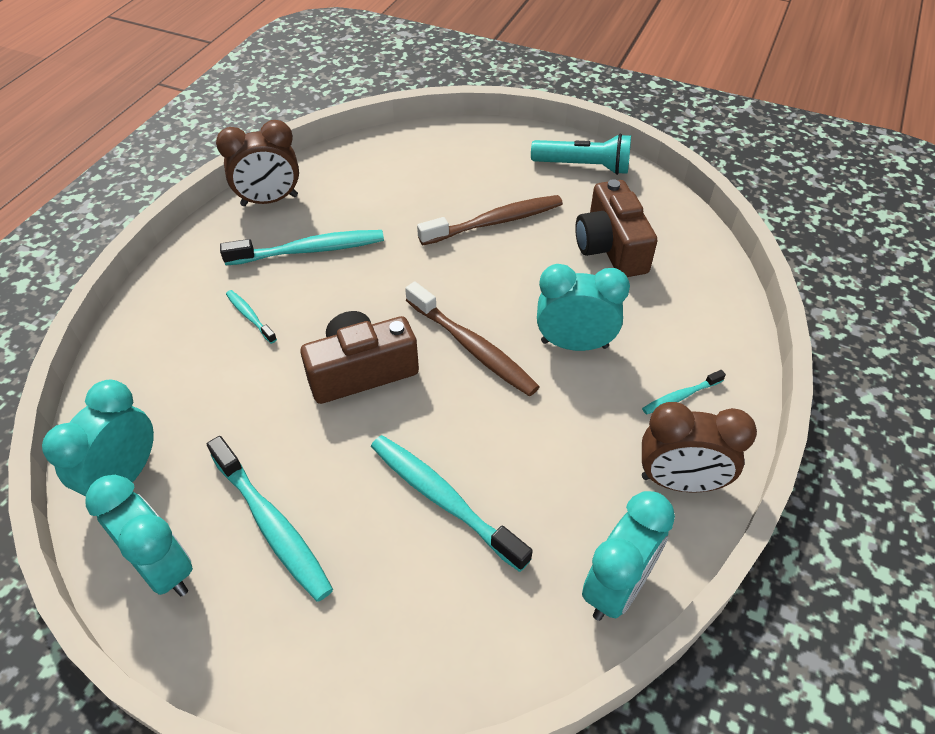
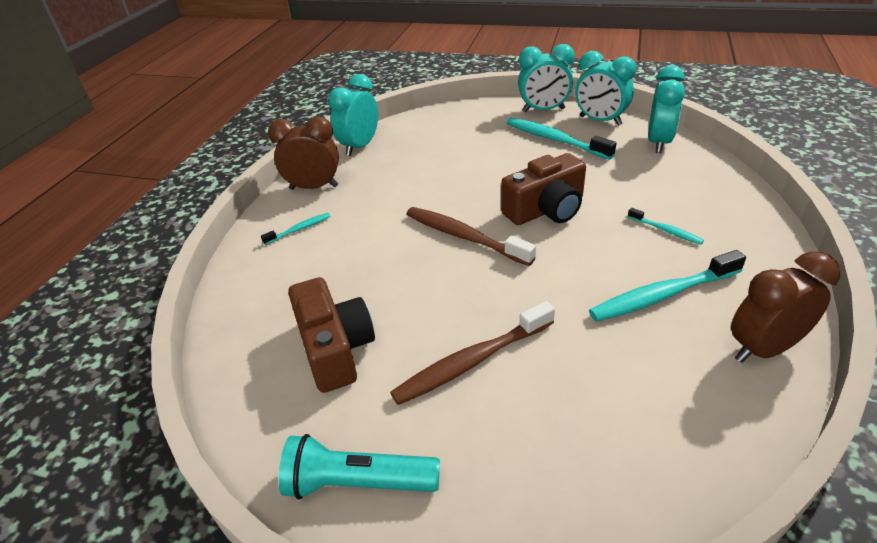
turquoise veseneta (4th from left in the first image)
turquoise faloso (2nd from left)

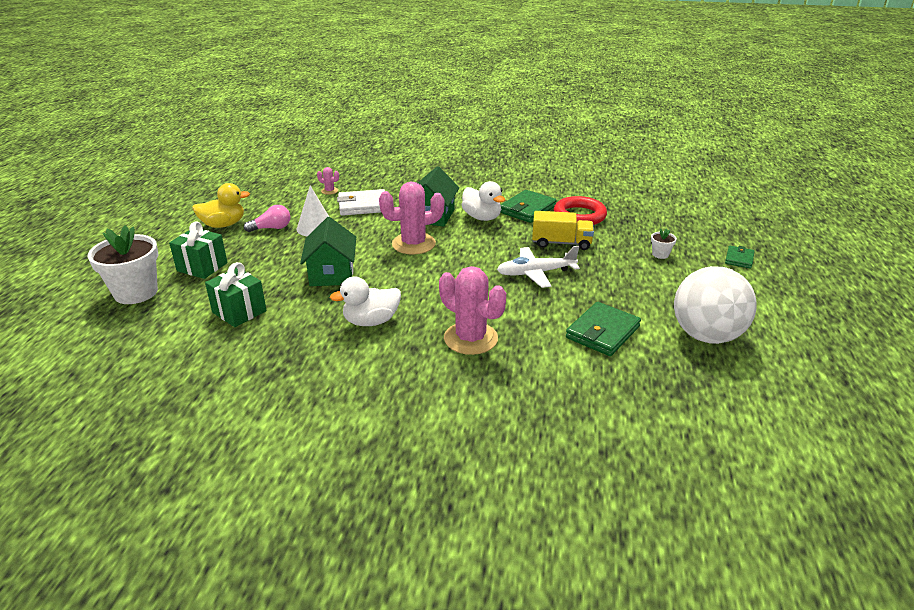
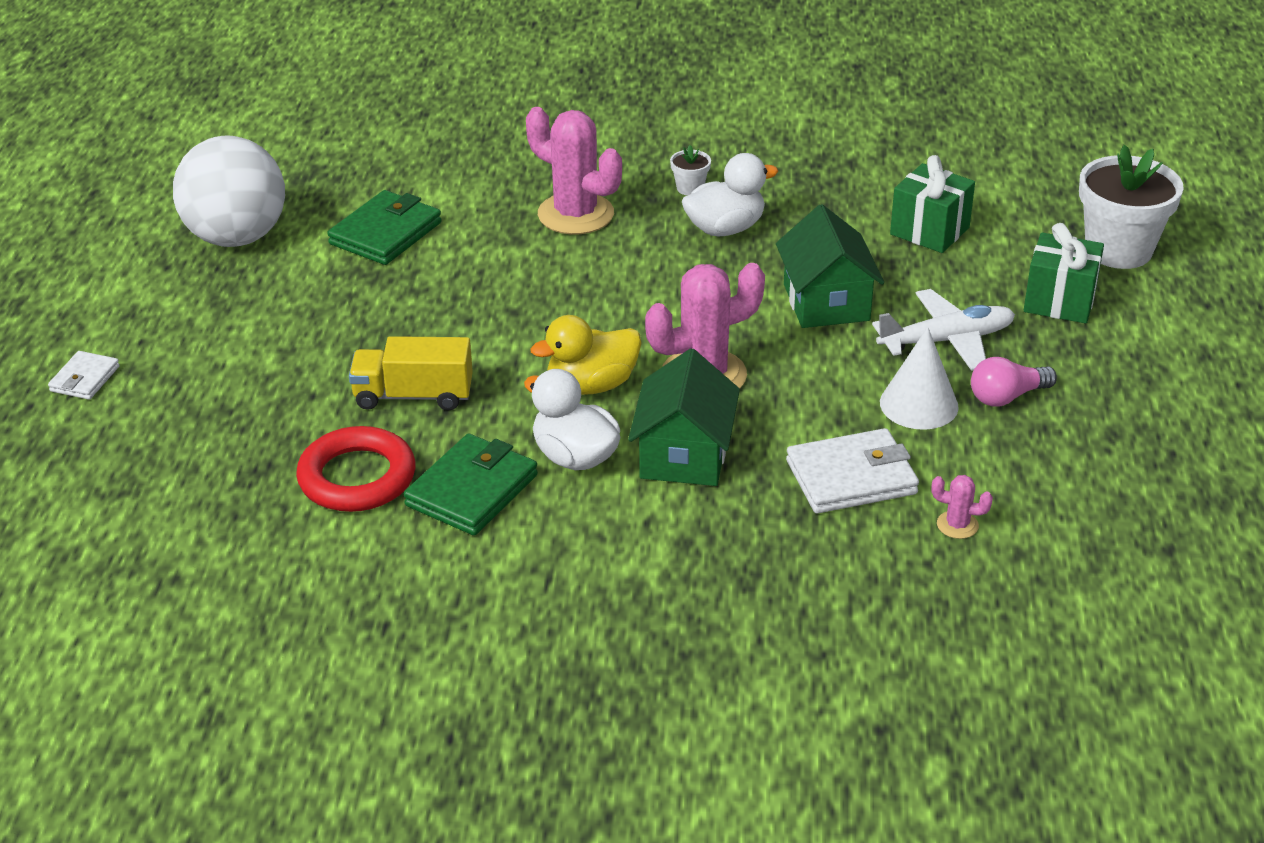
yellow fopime
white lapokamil
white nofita (1st from left)
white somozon (1st from left)

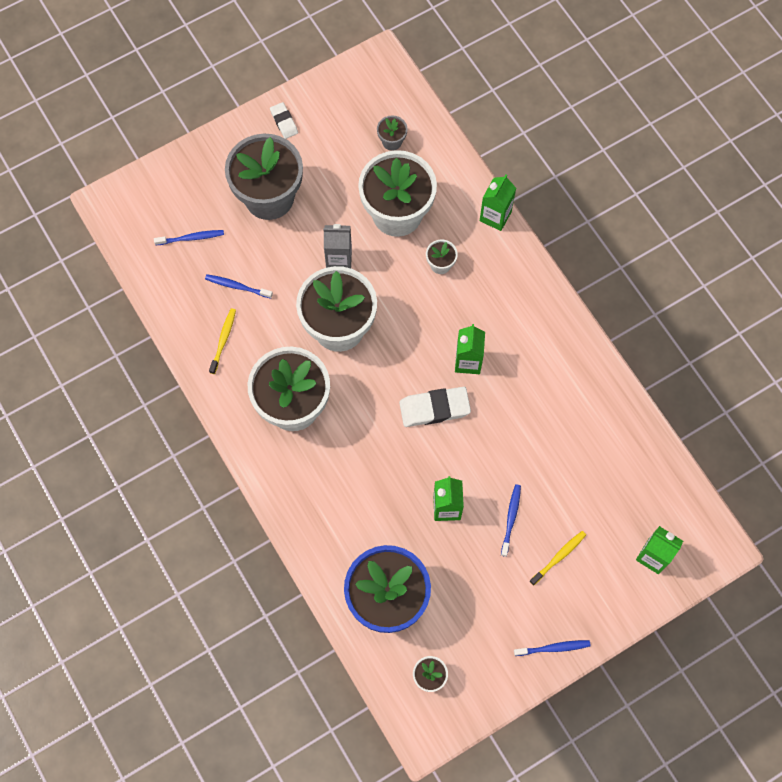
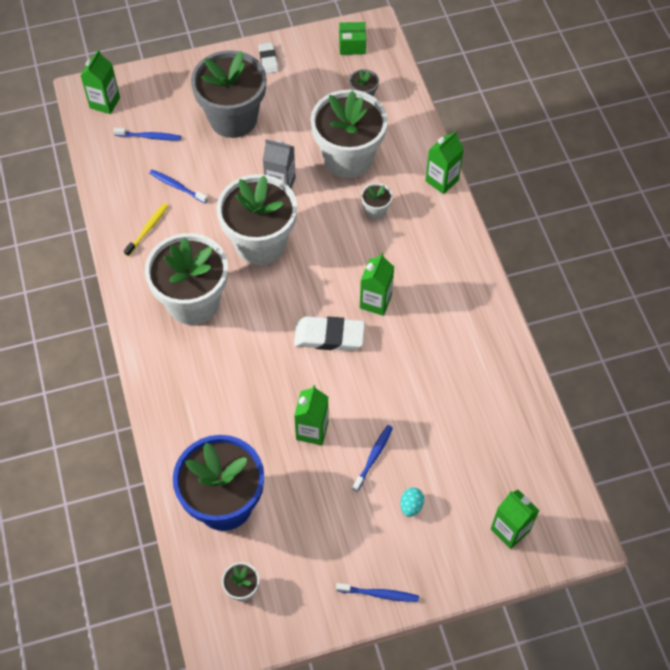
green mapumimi (1st from left)
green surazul
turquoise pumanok

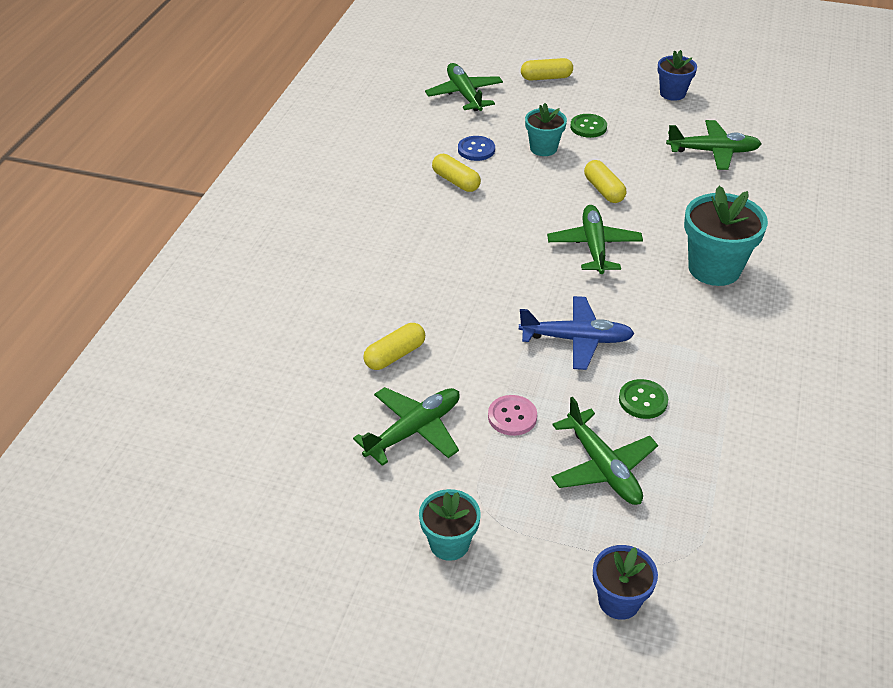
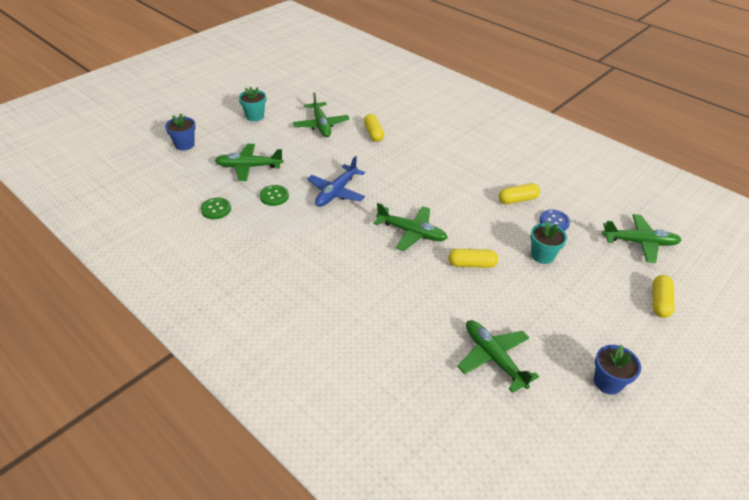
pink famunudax
turquoise nofita (3rd from left in the first image)
green famunudax (1st from left)
green lapokamil (4th from left)

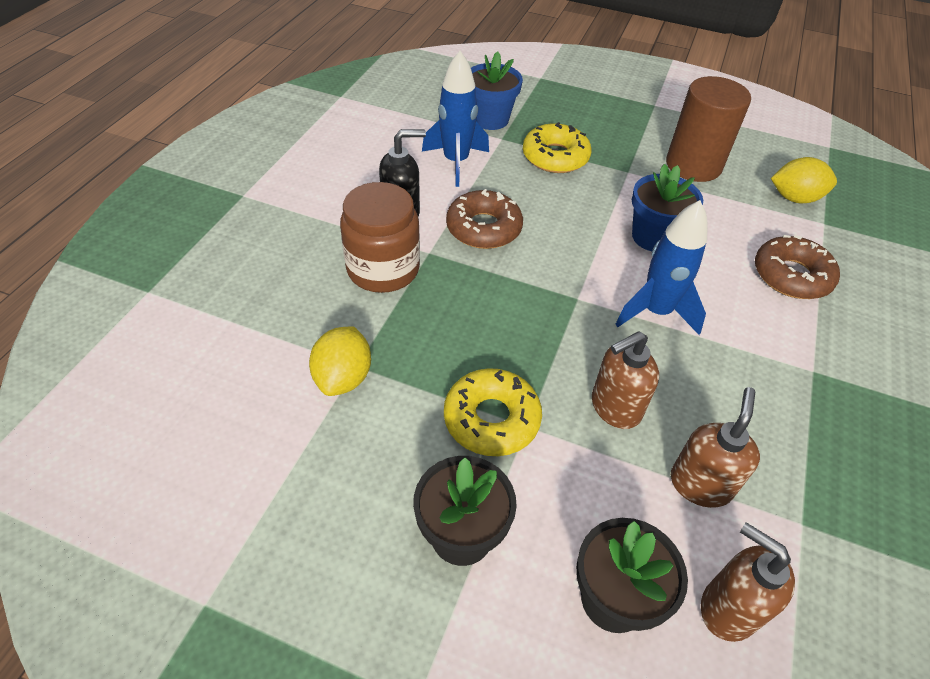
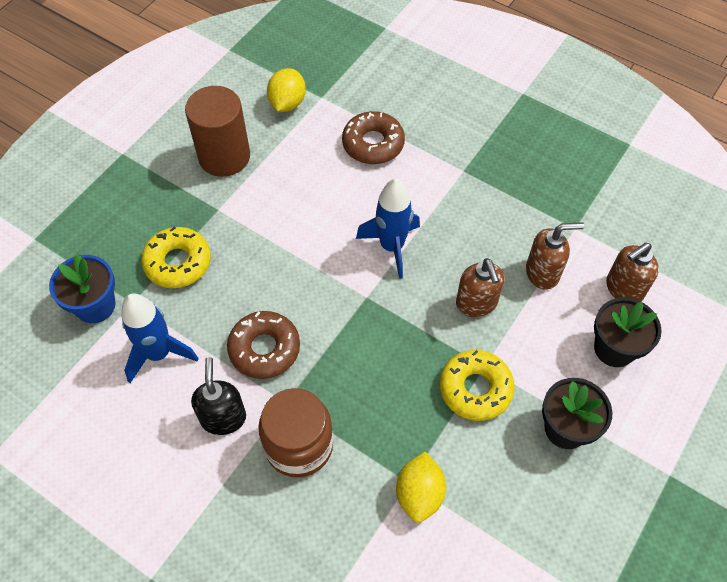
blue nofita (2nd from left in the first image)
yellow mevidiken (2nd from left)
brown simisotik (2nd from left)

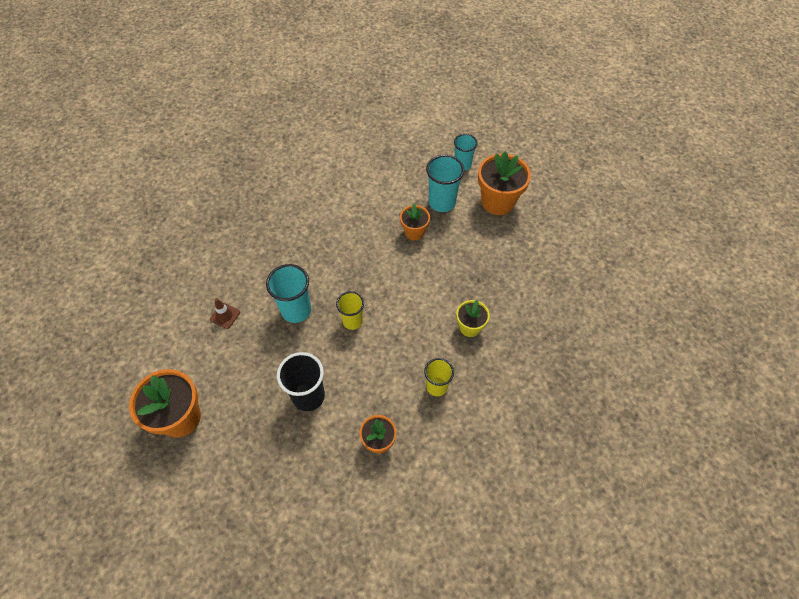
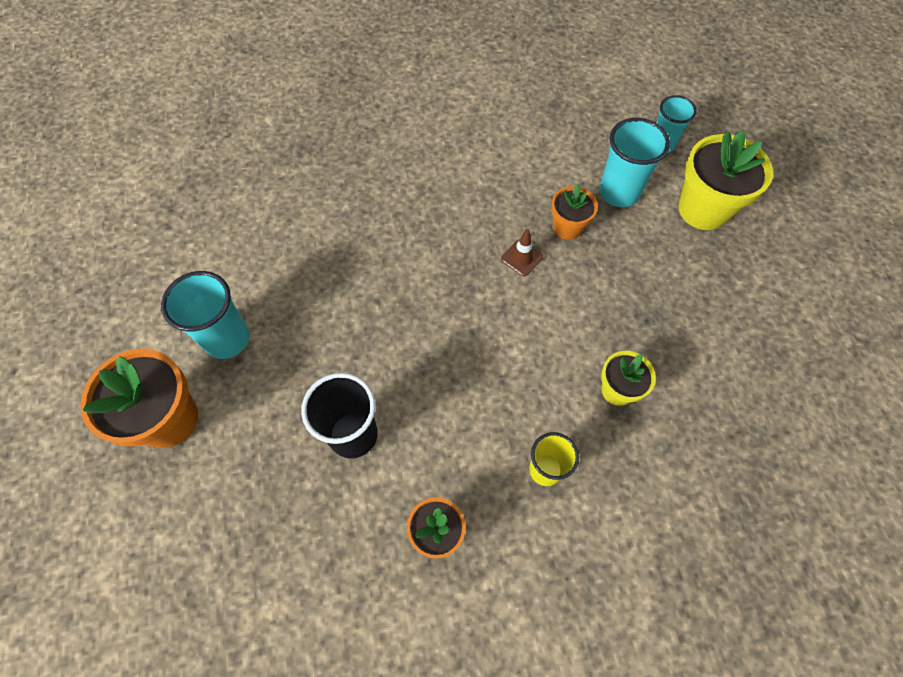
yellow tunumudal (1st from left in the first image)
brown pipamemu
turquoise tunumudal (1st from left)
yellow nofita (2nd from left)

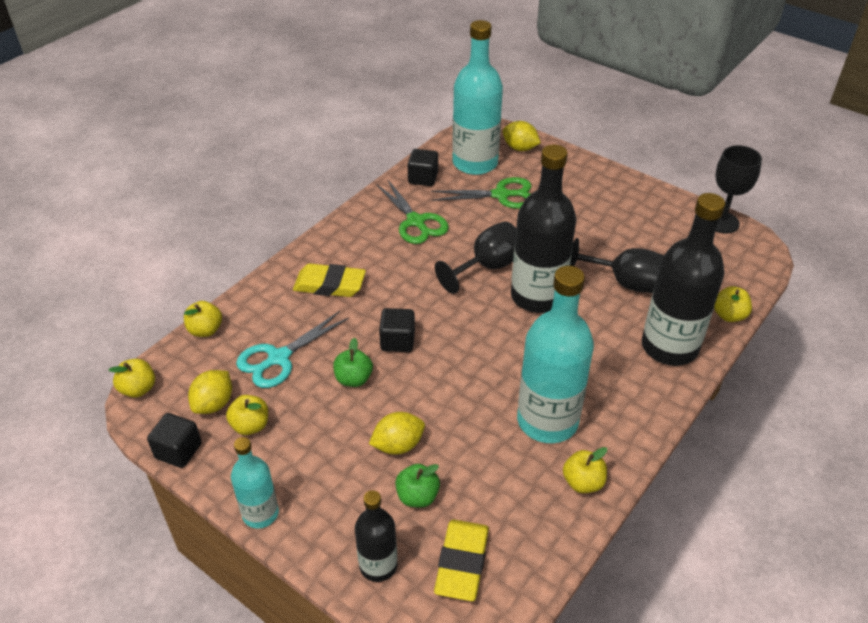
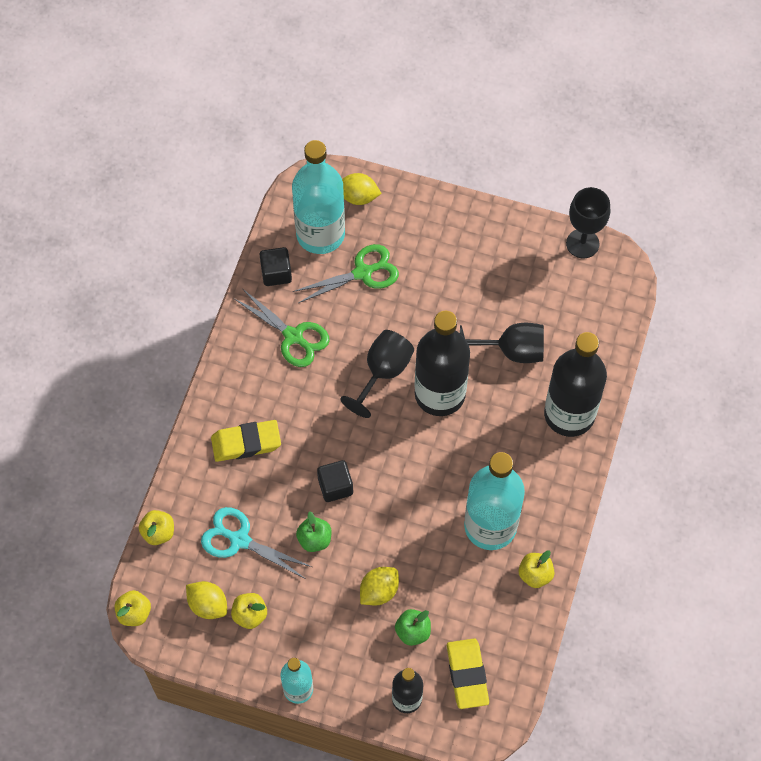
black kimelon (1st from left in the first image)
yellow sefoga (5th from left in the first image)
yellow mevidiken (1st from left)
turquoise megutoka

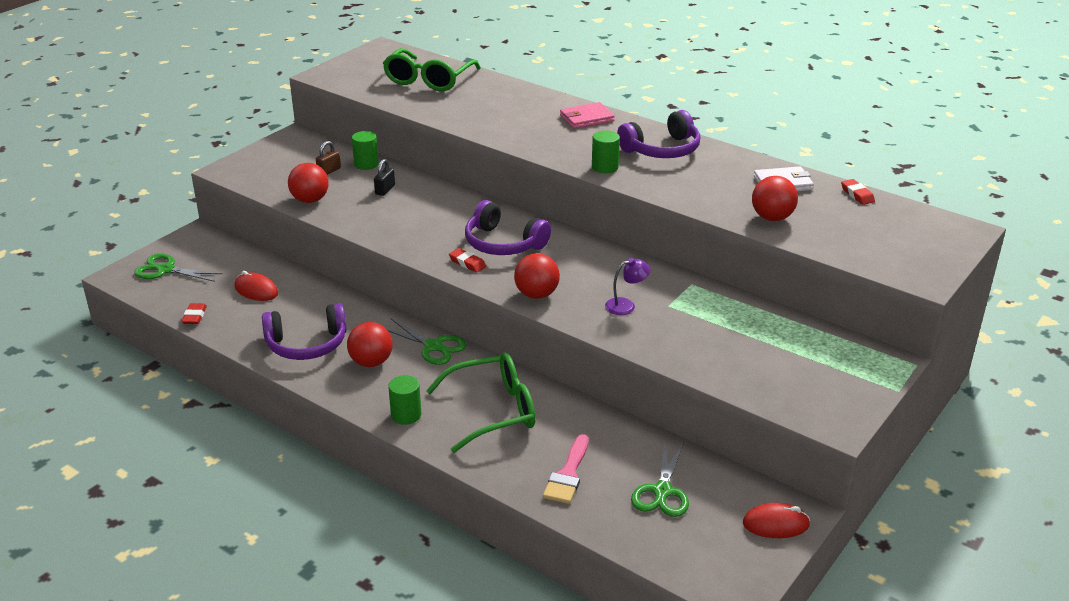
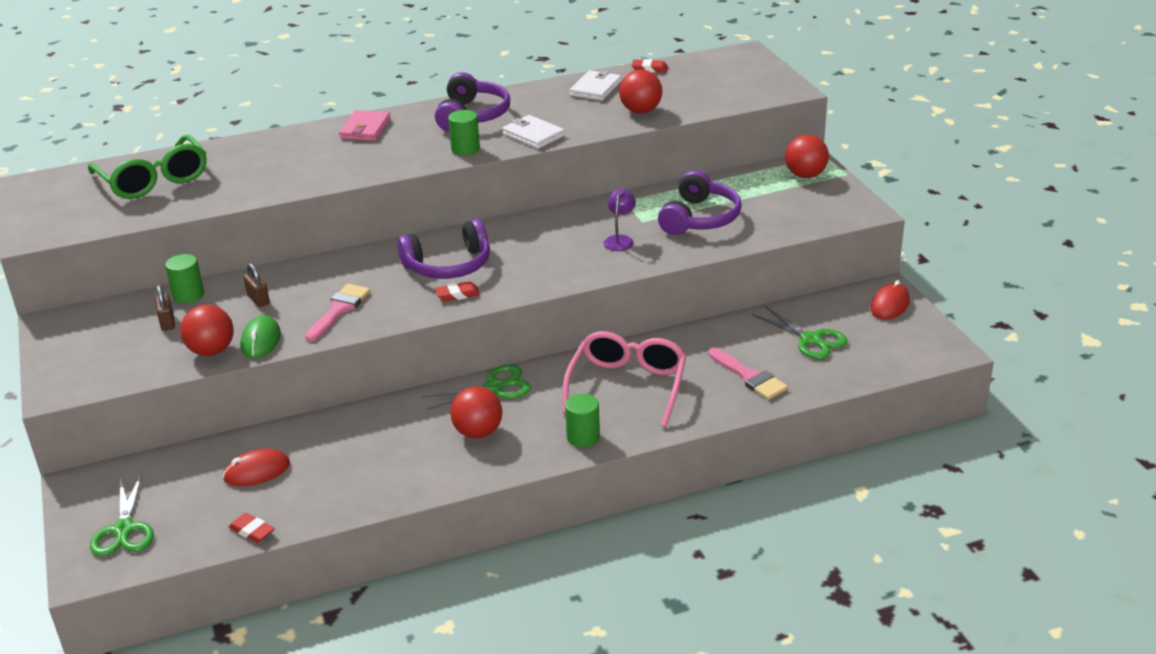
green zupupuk
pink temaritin (1st from left)
white somozon (1st from left)
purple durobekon (3rd from left)
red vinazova (4th from left)
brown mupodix (2nd from left)
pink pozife
green megutoka (1st from left)

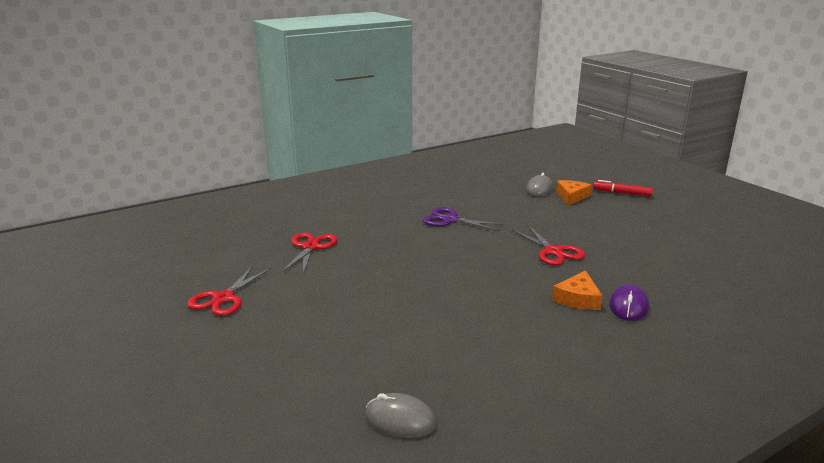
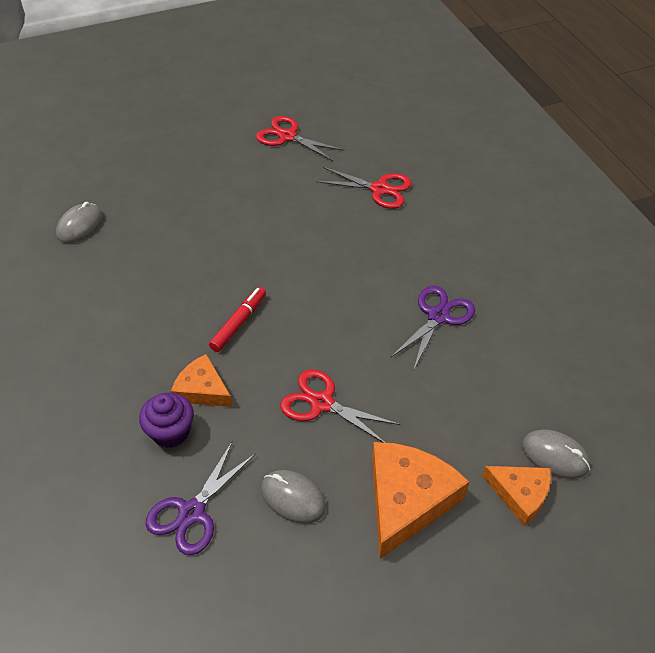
purple megutoka (1st from left)
grey zupupuk (2nd from left)
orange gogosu (2nd from left)
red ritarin
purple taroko
red megutoka (2nd from left)

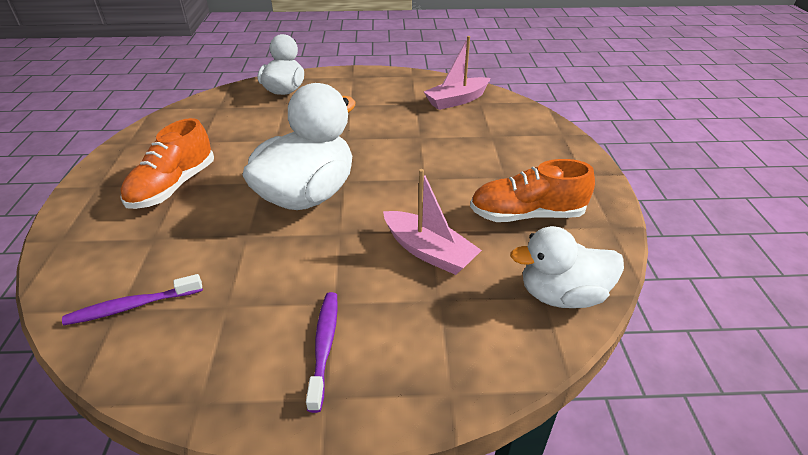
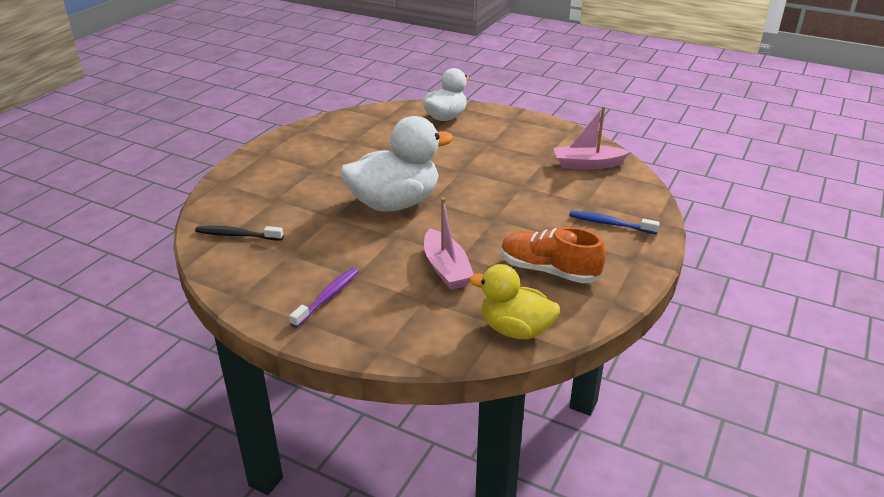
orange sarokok (1st from left in the first image)
blue veseneta
black veseneta
yellow fopime

